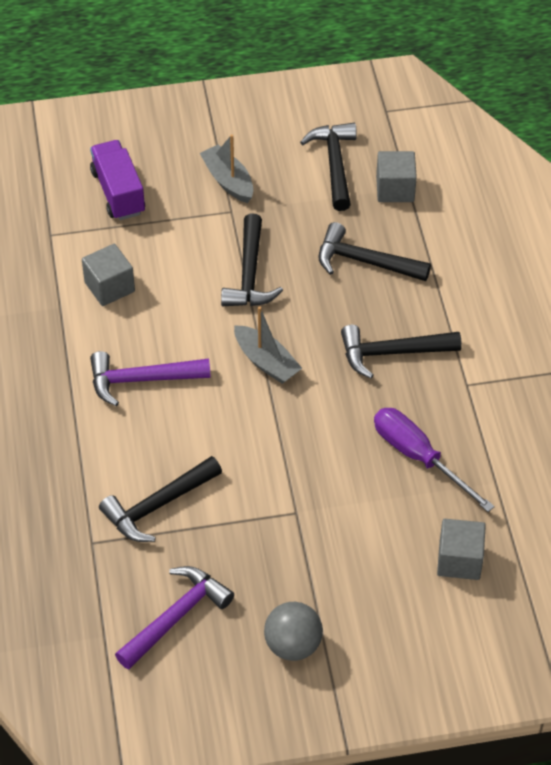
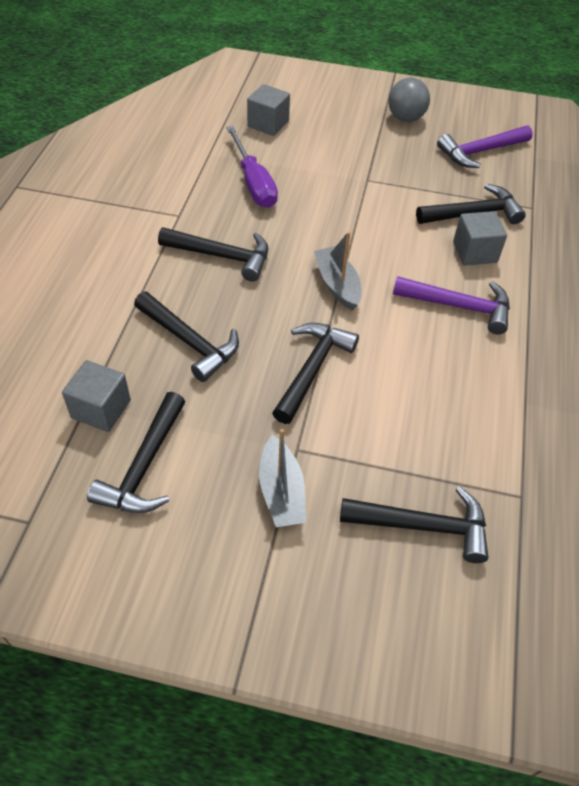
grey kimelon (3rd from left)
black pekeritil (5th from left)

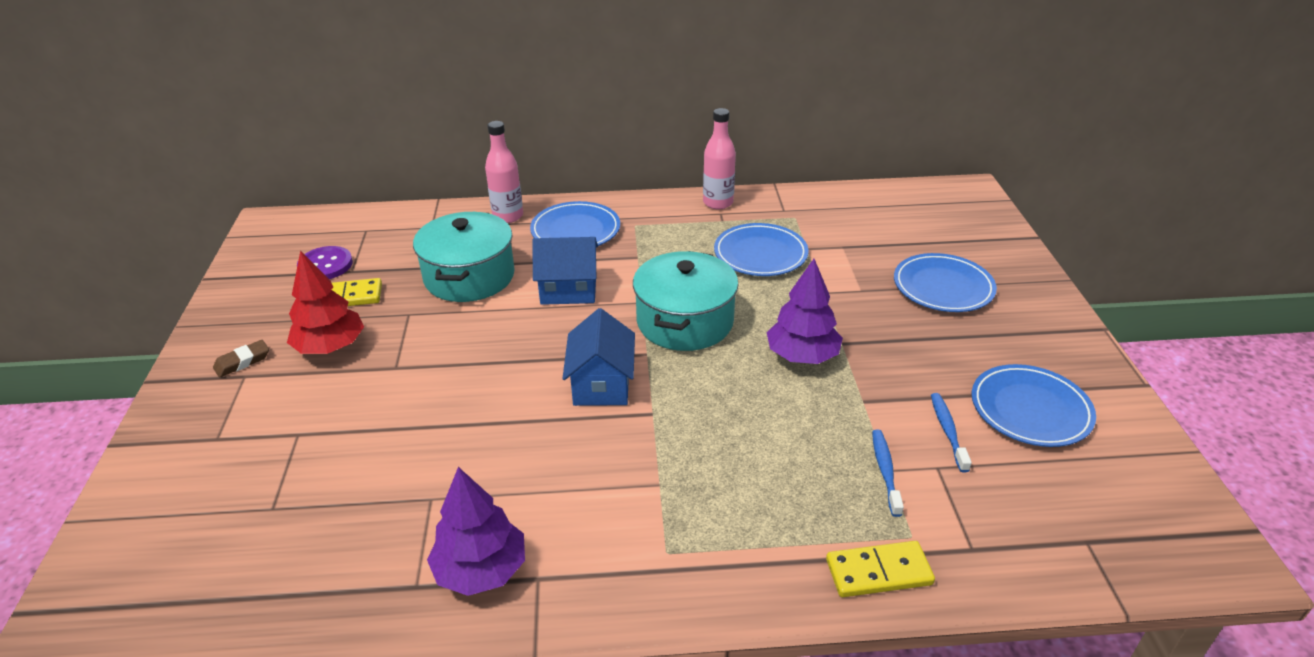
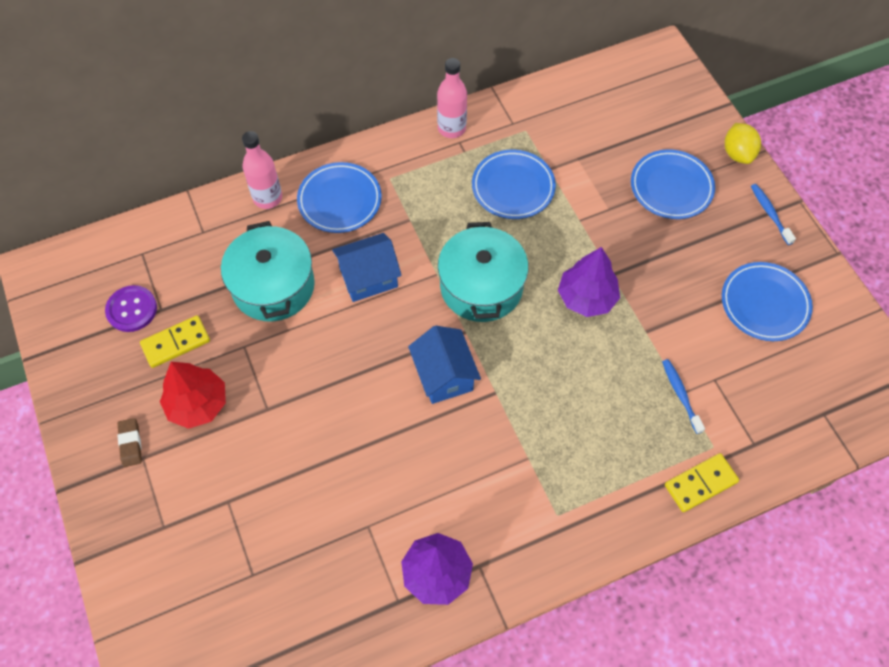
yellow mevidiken
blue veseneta (2nd from left)
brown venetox

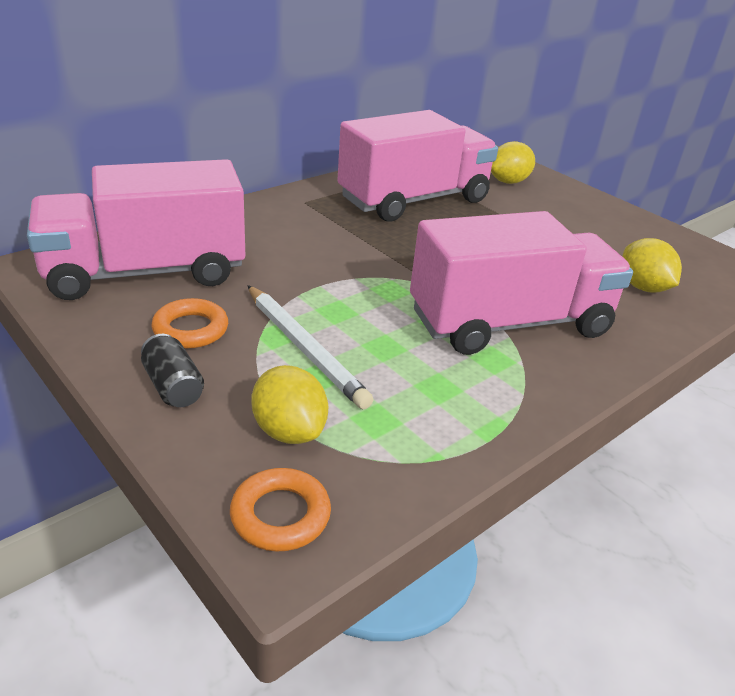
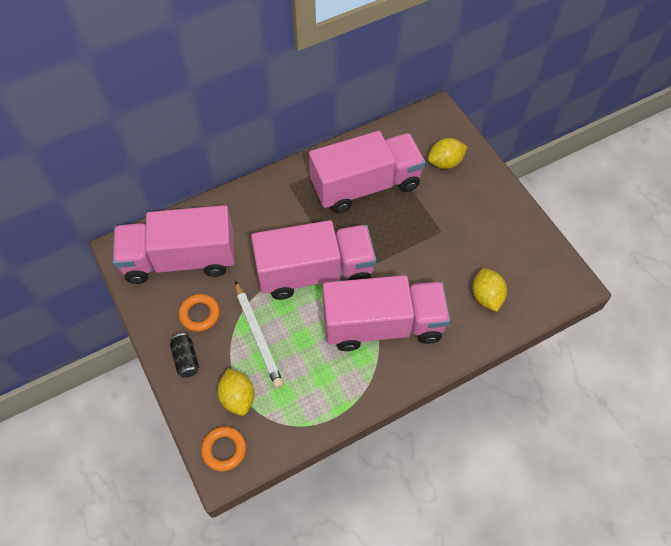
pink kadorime (2nd from left)

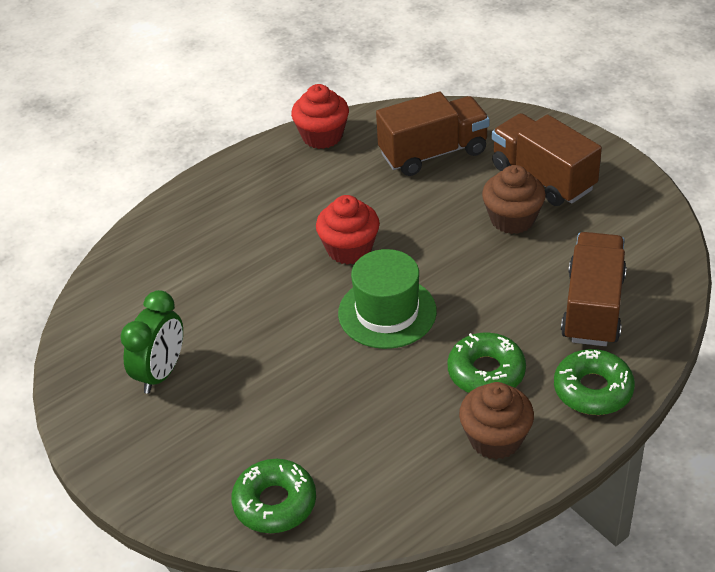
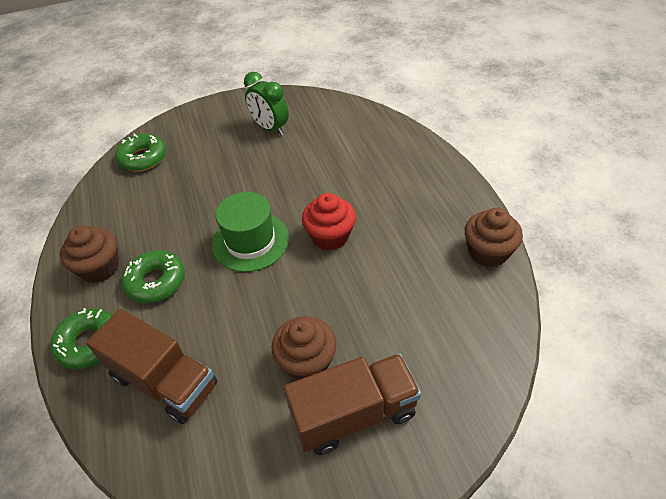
brown kadorime (1st from left in the first image)
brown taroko (3rd from left)

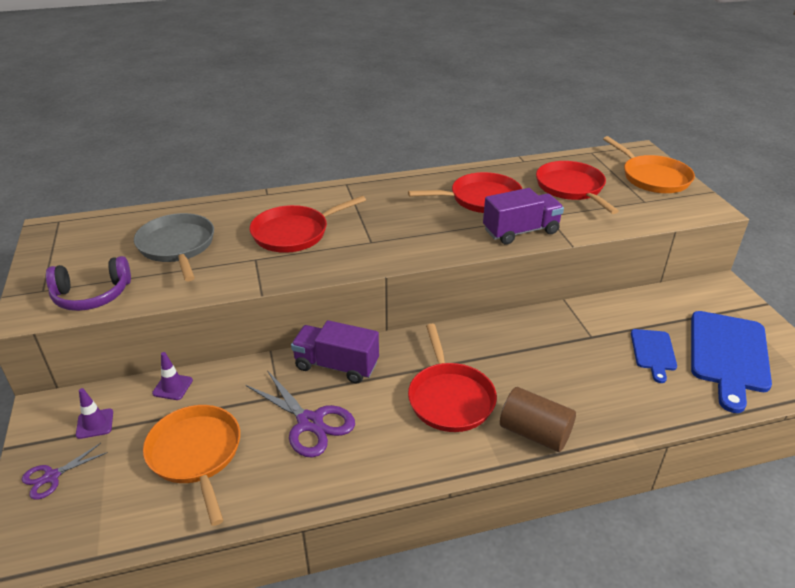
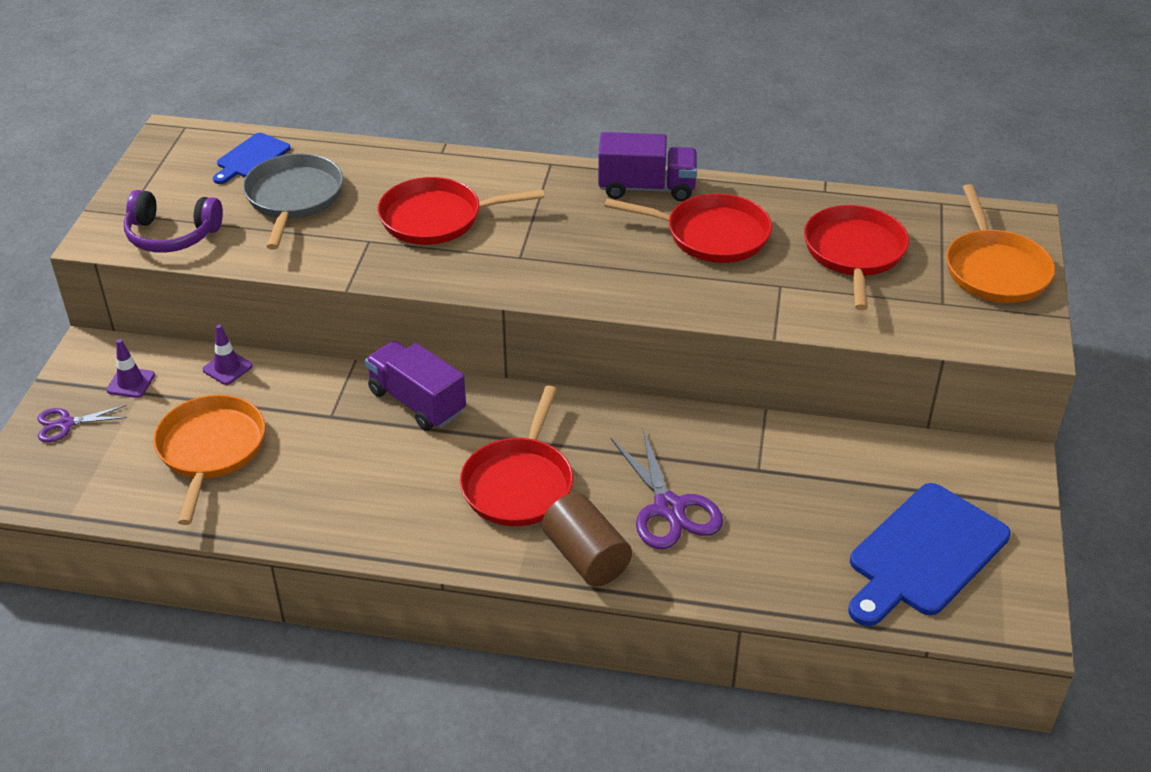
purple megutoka (2nd from left)
purple kadorime (2nd from left)
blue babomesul (1st from left)

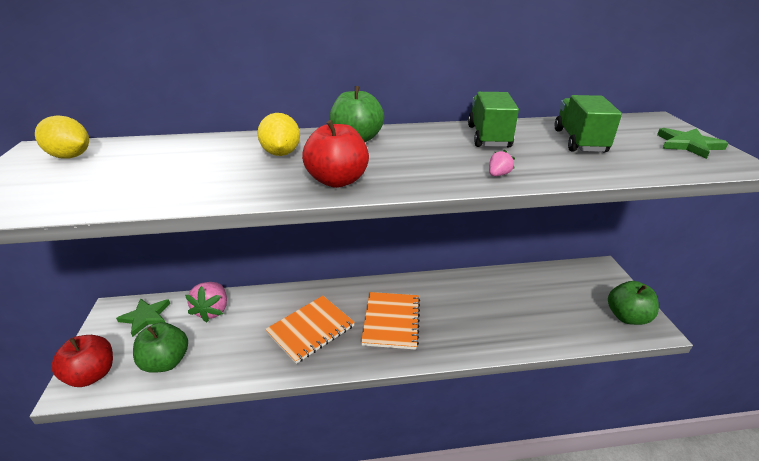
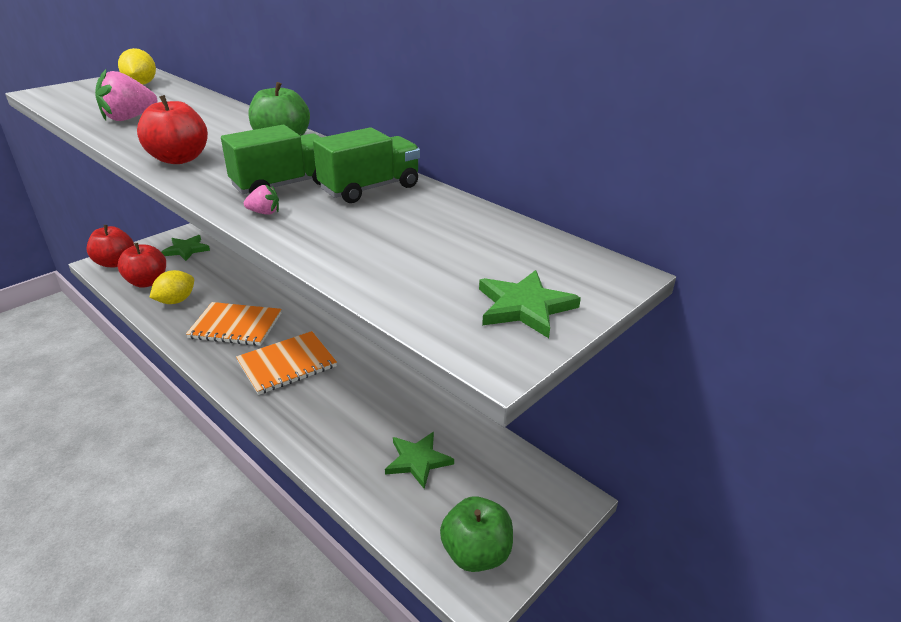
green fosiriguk (2nd from left)
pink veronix (1st from left)
yellow mevidiken (2nd from left)
green kadorime (1st from left)
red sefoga (2nd from left)

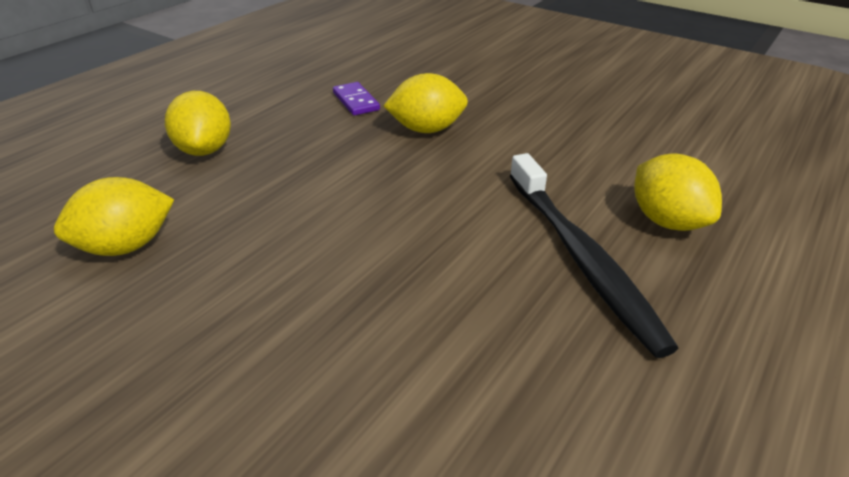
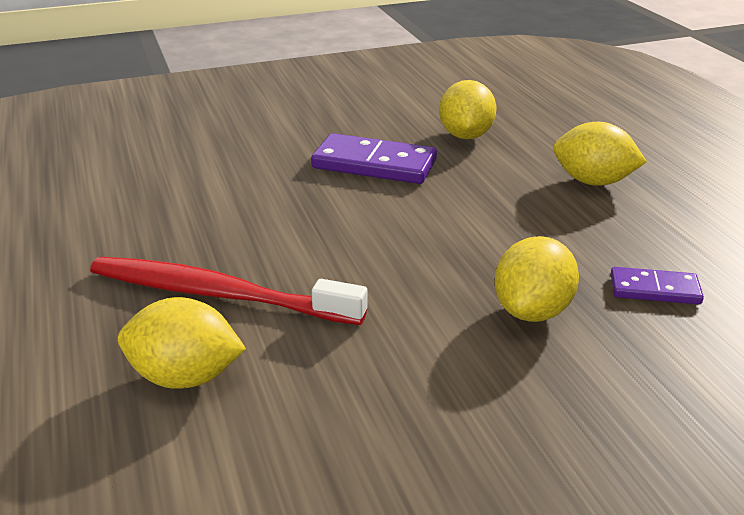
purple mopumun (1st from left)
red veseneta

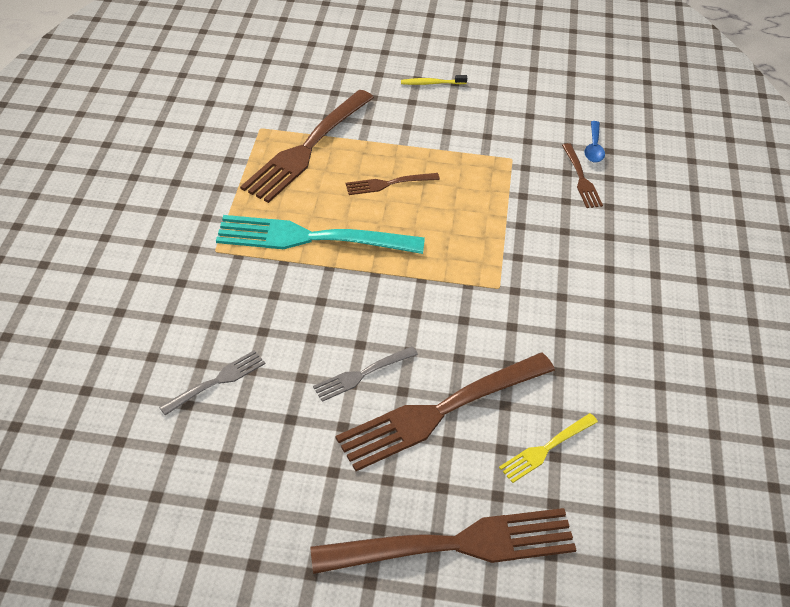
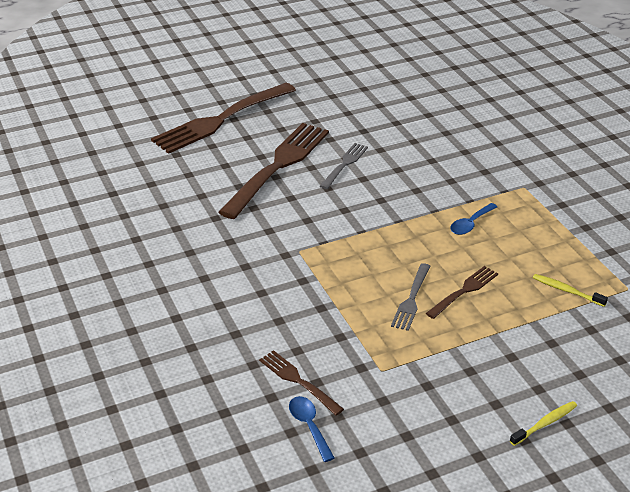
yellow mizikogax
grey mizikogax (2nd from left)
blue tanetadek (2nd from left)
yellow veseneta (2nd from left)

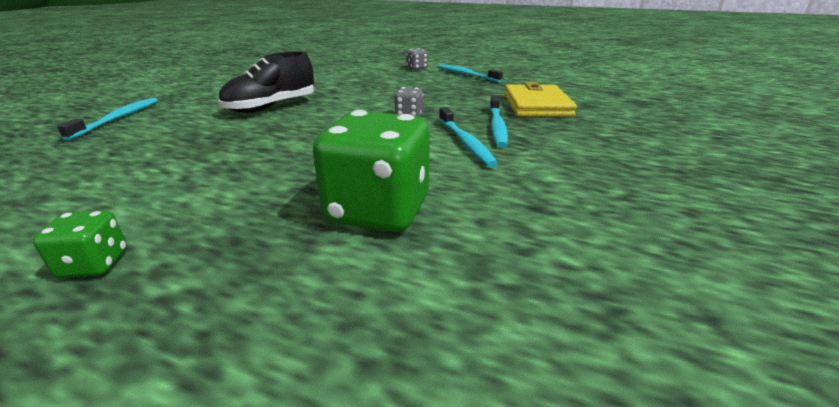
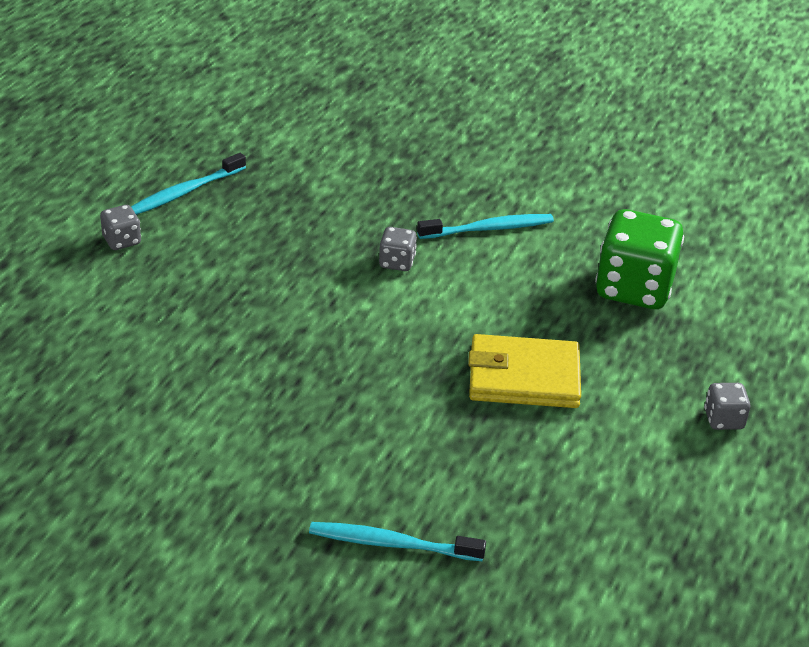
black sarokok
turquoise veseneta (4th from left in the first image)
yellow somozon
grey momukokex (3rd from left)

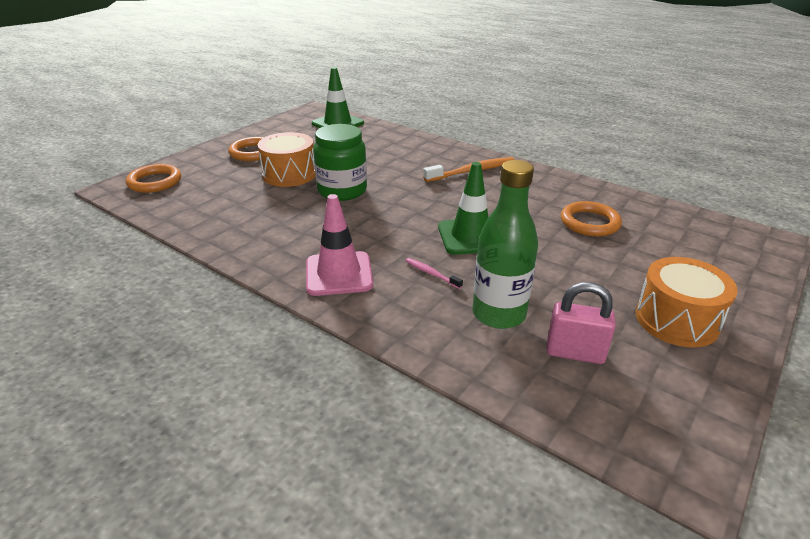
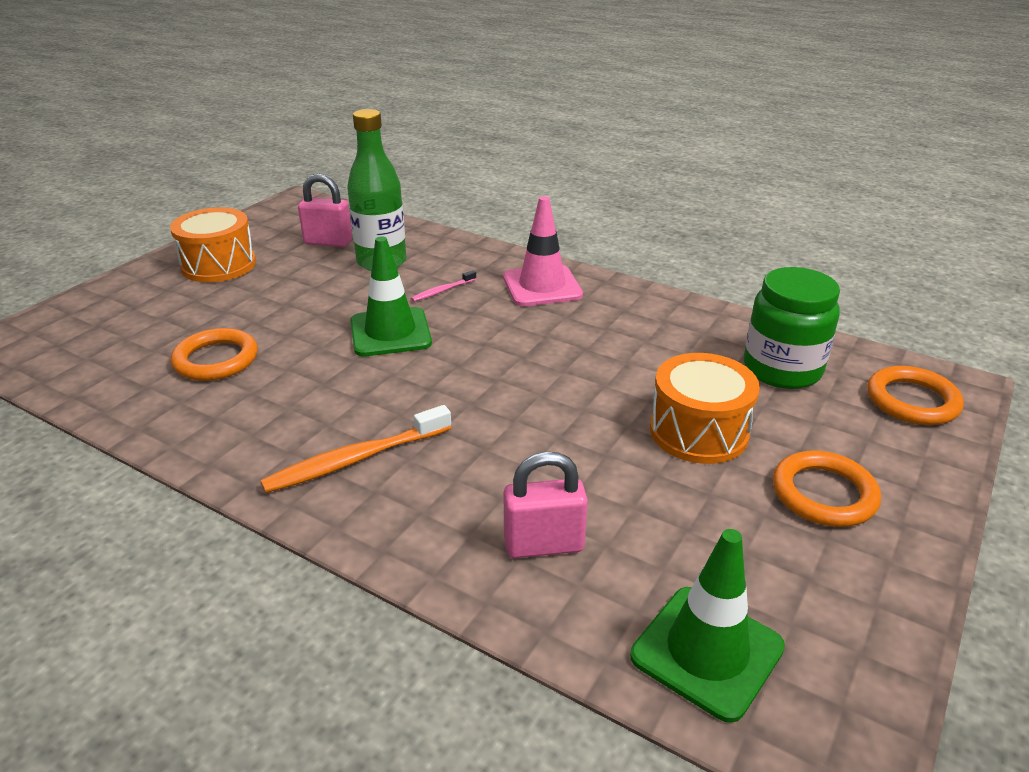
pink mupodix (2nd from left)
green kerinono
pink veseneta

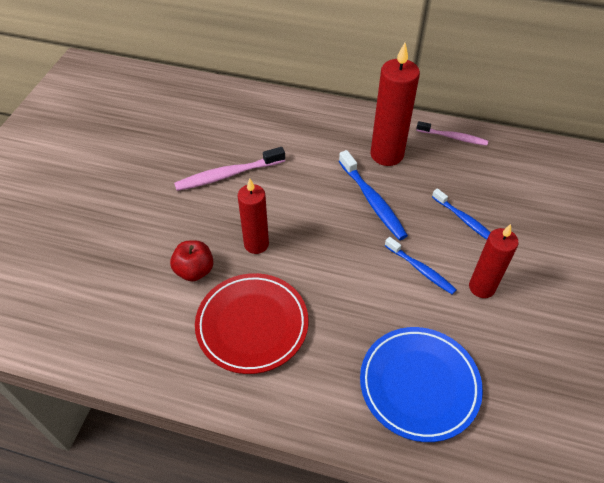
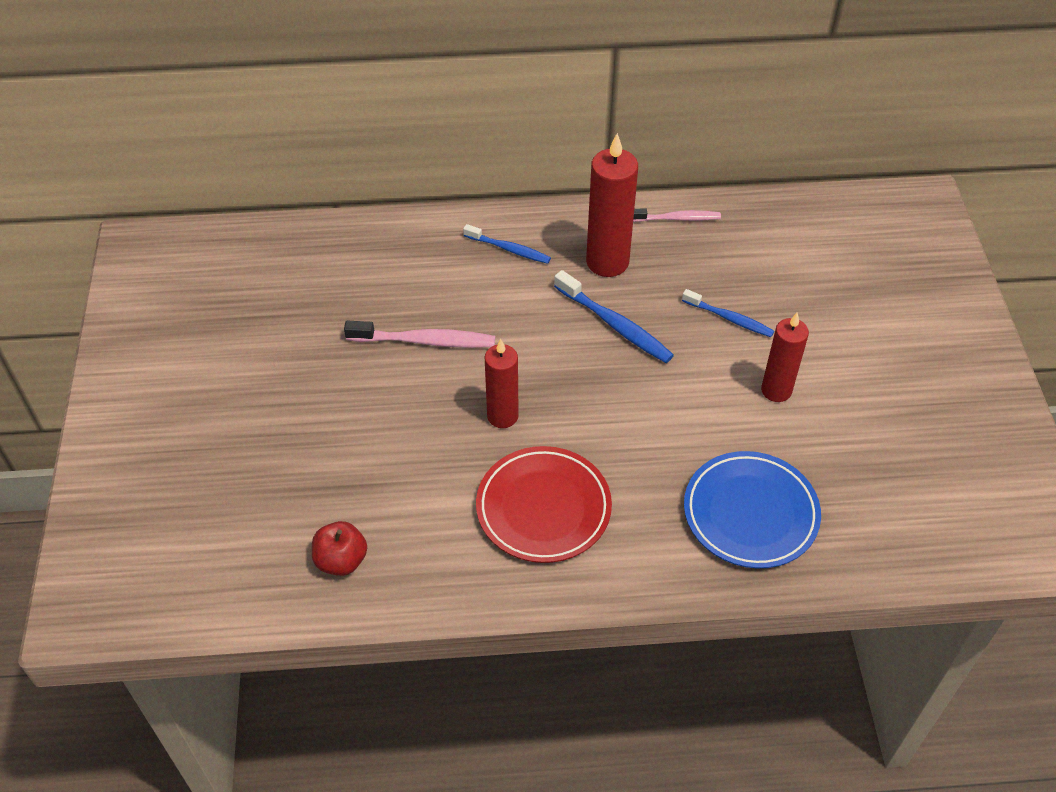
red sefoga
blue veseneta (1st from left)
pink veseneta (1st from left)

